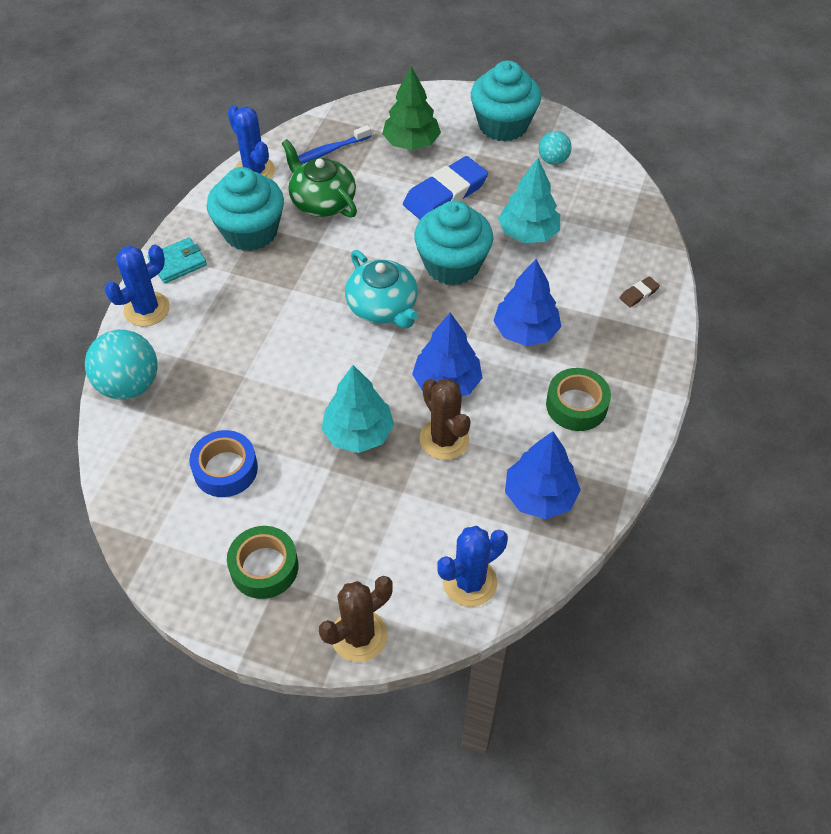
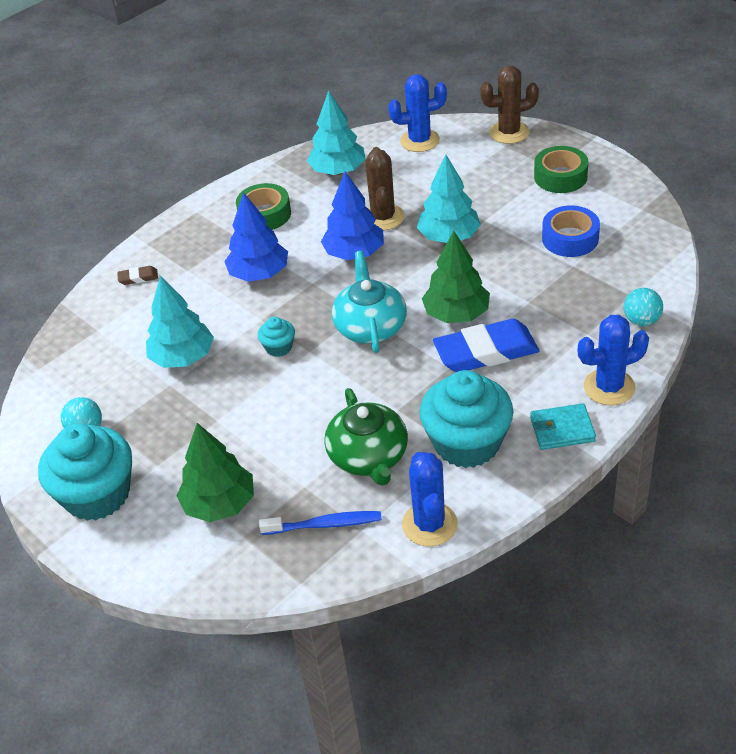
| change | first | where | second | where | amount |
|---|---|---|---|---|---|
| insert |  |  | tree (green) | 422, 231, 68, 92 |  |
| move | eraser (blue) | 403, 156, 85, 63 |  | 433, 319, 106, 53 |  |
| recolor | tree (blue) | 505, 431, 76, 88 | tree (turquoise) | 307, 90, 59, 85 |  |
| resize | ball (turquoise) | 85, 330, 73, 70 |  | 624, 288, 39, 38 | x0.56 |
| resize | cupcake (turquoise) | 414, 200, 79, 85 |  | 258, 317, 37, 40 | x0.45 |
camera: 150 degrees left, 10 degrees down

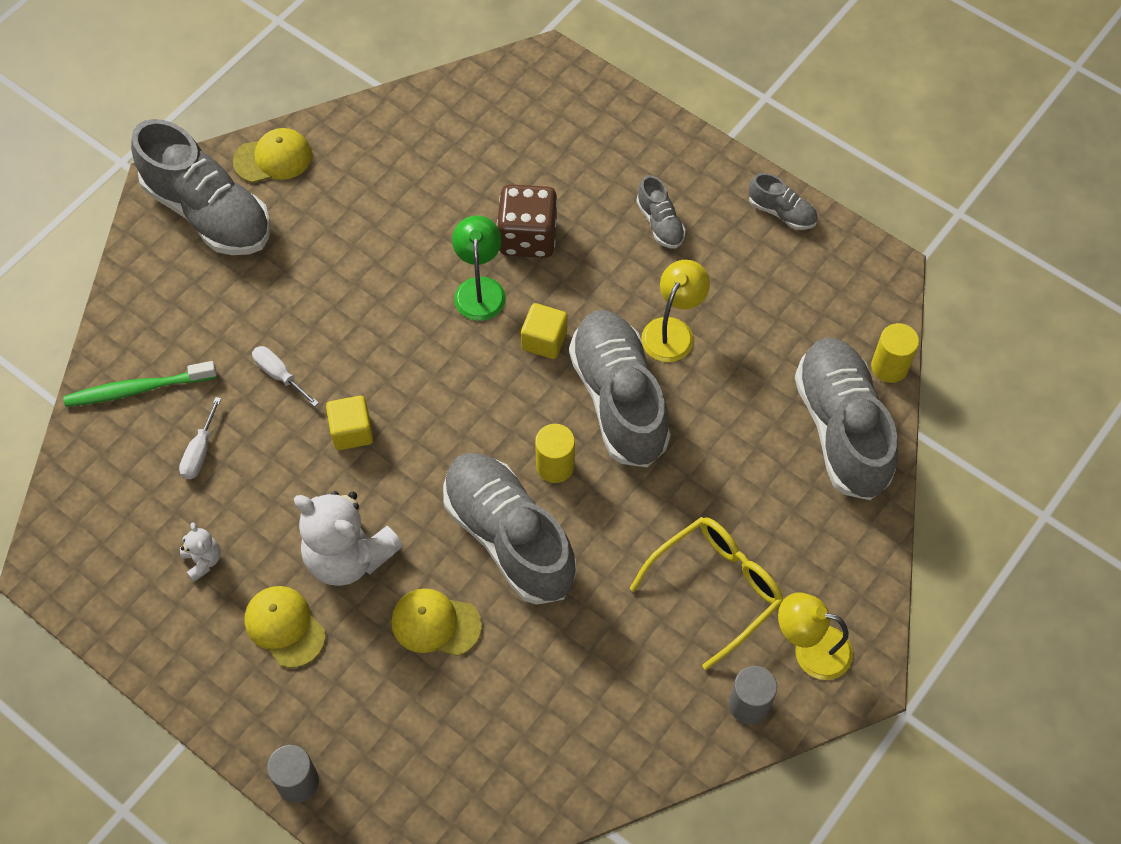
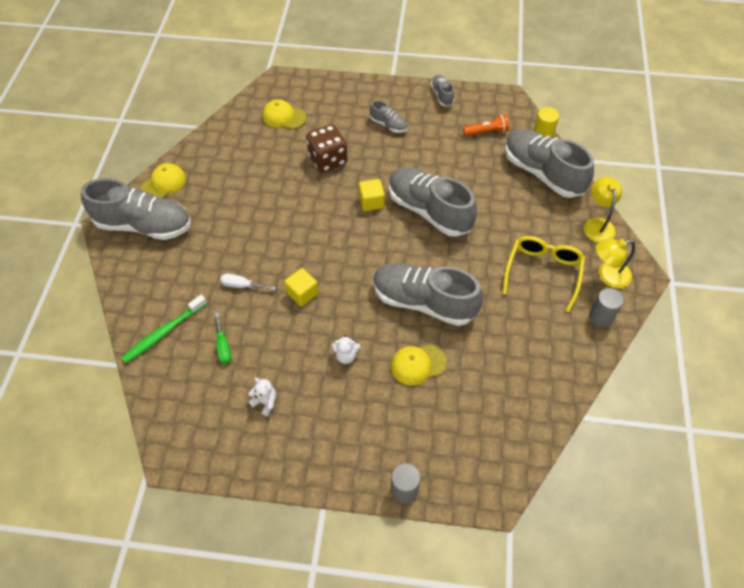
| change | first | where | second | where | amount |
|---|---|---|---|---|---|
| delete | lamp (green) | 452, 215, 54, 106 |  |  |  |
| delete | cylinder (yellow) | 535, 424, 40, 59 |  |  |  |
| insert |  |  | flashlight (orange) | 463, 114, 46, 22 |  |
| move | cap (yellow) | 245, 586, 81, 82 |  | 262, 100, 44, 29 |  |
| move | lamp (yellow) | 641, 260, 69, 102 |  | 584, 177, 38, 66 |  |
| recolor | screwdriver (white) | 179, 397, 42, 82 | screwdriver (green) | 215, 312, 16, 52 |  |
| rotate | shoe (grey) | 749, 173, 69, 57 |  | 431, 75, 23, 32 | 105 degrees counterclockwise |
| resize | teddy bear (white) | 294, 491, 109, 95 |  | 331, 335, 30, 29 | x0.45 |
camera: 30 degrees left, 5 degrees down

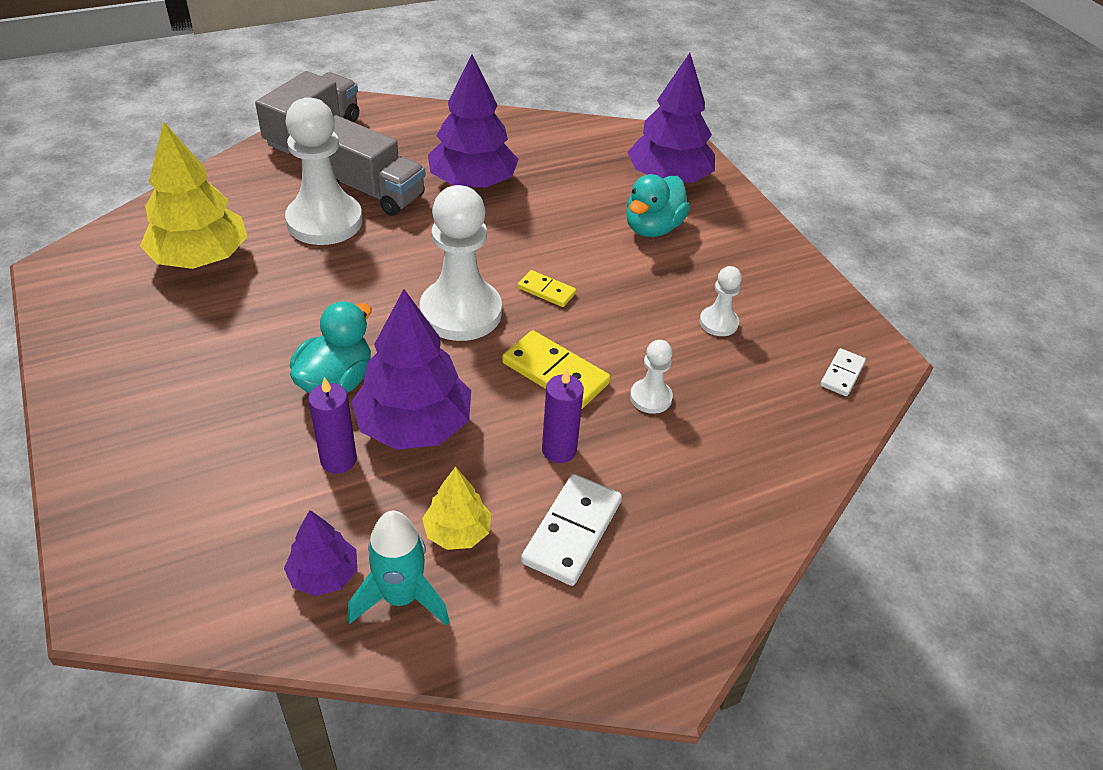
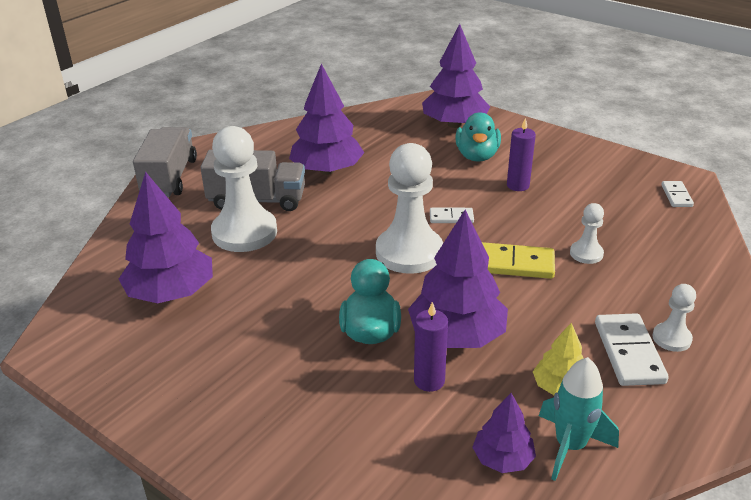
| change | first | where | second | where | amount |
|---|---|---|---|---|---|
| move | candle (purple) | 542, 368, 42, 95 |  | 507, 117, 29, 74 |  |
| move | pawn (white) | 700, 266, 42, 70 |  | 652, 284, 44, 68 |  |
| recolor | tree (yellow) | 140, 121, 108, 148 | tree (purple) | 119, 172, 94, 132 |  |
| recolor | domino (yellow) | 518, 270, 58, 37 | domino (white) | 430, 208, 44, 15 |  |
camera: 25 degrees left, 10 degrees down

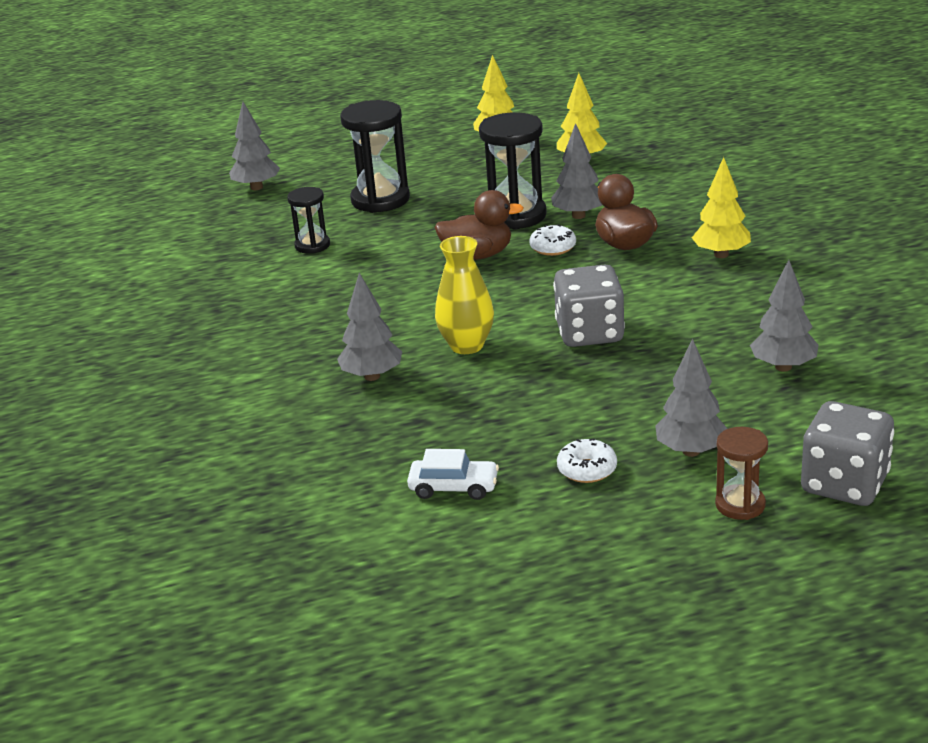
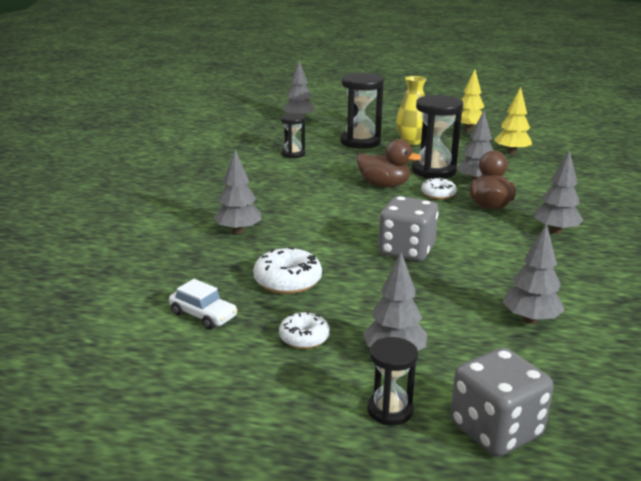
| change | first | where | second | where | amount |
|---|---|---|---|---|---|
| insert |  |  | donut (white) | 253, 247, 69, 47 |  |
| move | vase (yellow) | 435, 236, 59, 118 |  | 396, 76, 30, 69 |  |
| recolor | tree (yellow) | 692, 157, 59, 101 | tree (grey) | 534, 150, 49, 84 |  |
| recolor | hourglass (brown) | 715, 427, 53, 93 | hourglass (black) | 367, 337, 51, 88 |  |
camera: 25 degrees right, 5 degrees down

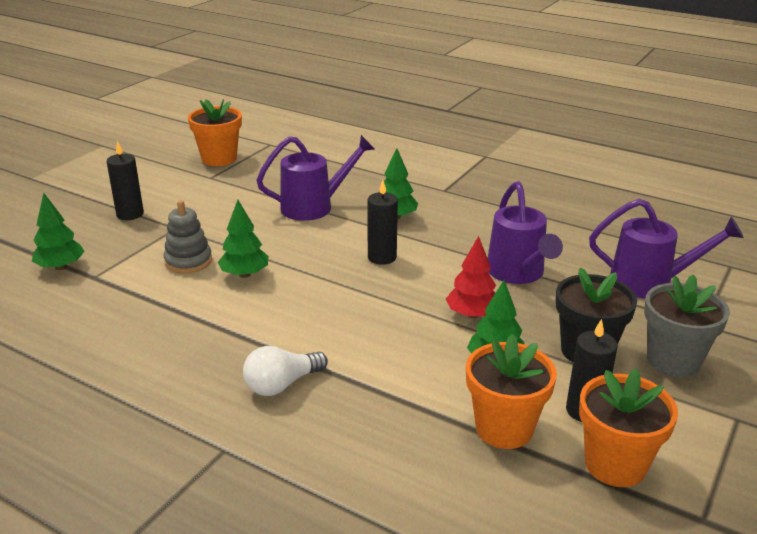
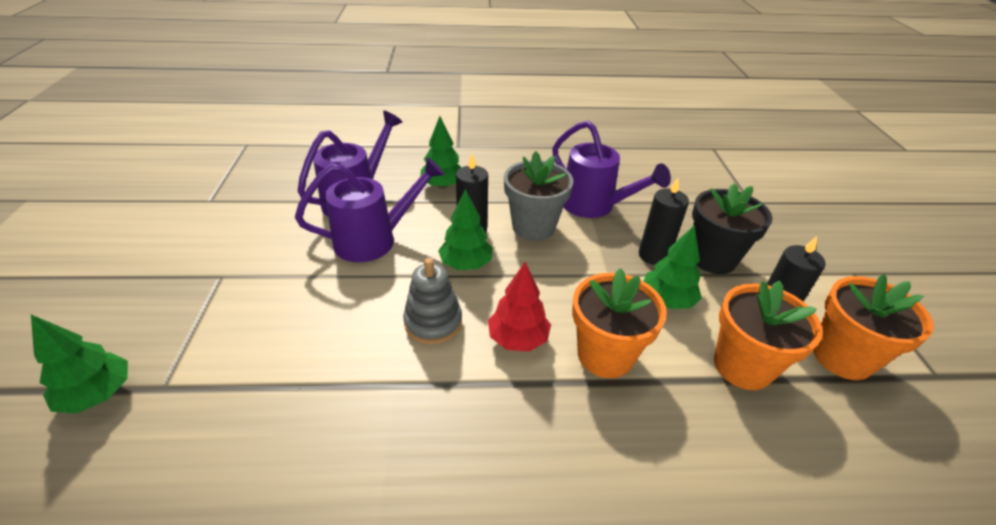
| change | first | where | second | where | amount |
|---|---|---|---|---|---|
| delete | light bulb (white) | 243, 346, 85, 50 |  |  |  |
| move | candle (black) | 106, 141, 38, 79 |  | 639, 178, 50, 87 |  |
| move | stacking toy (grey) | 164, 200, 48, 74 |  | 403, 258, 59, 87 |  |
| move | flower pot (orange) | 188, 99, 54, 67 |  | 572, 268, 95, 110 |  |
| move | tree (green) | 218, 200, 51, 78 |  | 438, 189, 55, 81 |  |
| move | tree (red) | 446, 236, 50, 82 |  | 488, 262, 63, 90 |  |
| move | watering can (purple) | 589, 199, 155, 99 |  | 295, 157, 150, 105 |  |
| move | flower pot (grey) | 644, 274, 86, 103 |  | 504, 151, 69, 90 |  |
camera: 35 degrees left, 10 degrees up

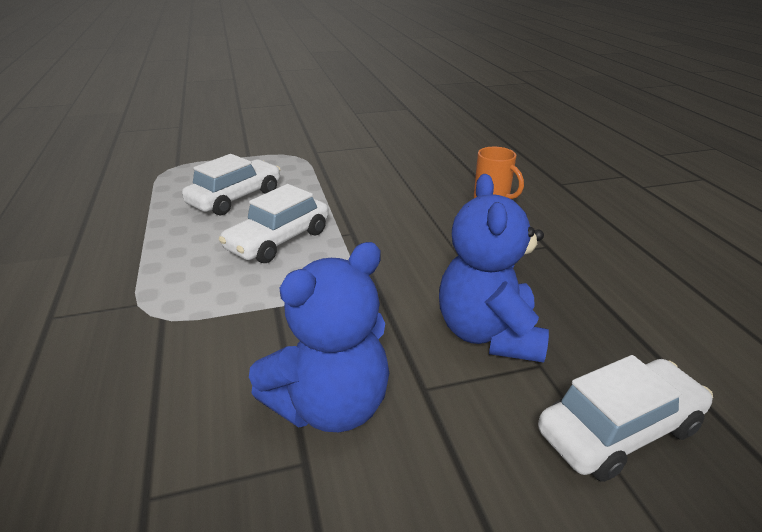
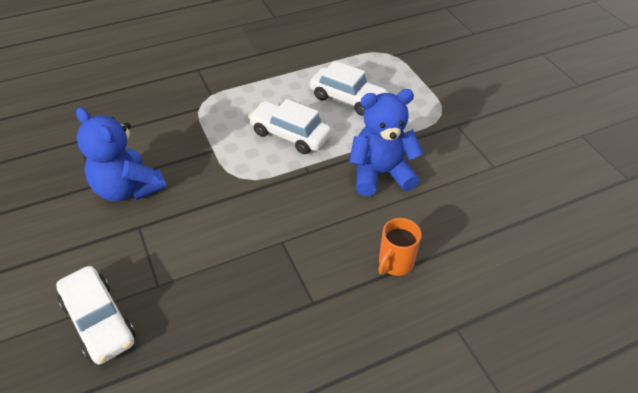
| change | first | where | second | where | amount |
|---|---|---|---|---|---|
| move | teddy bear (blue) | 439, 174, 110, 188 |  | 349, 89, 74, 107 |  |
camera: 80 degrees right, 15 degrees up

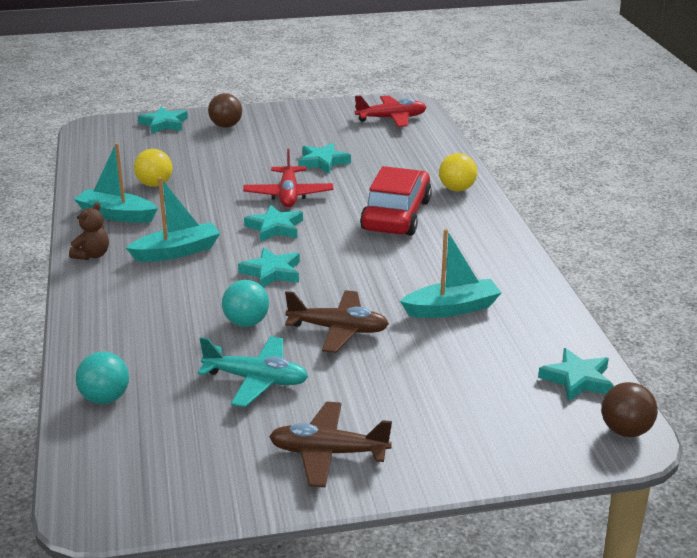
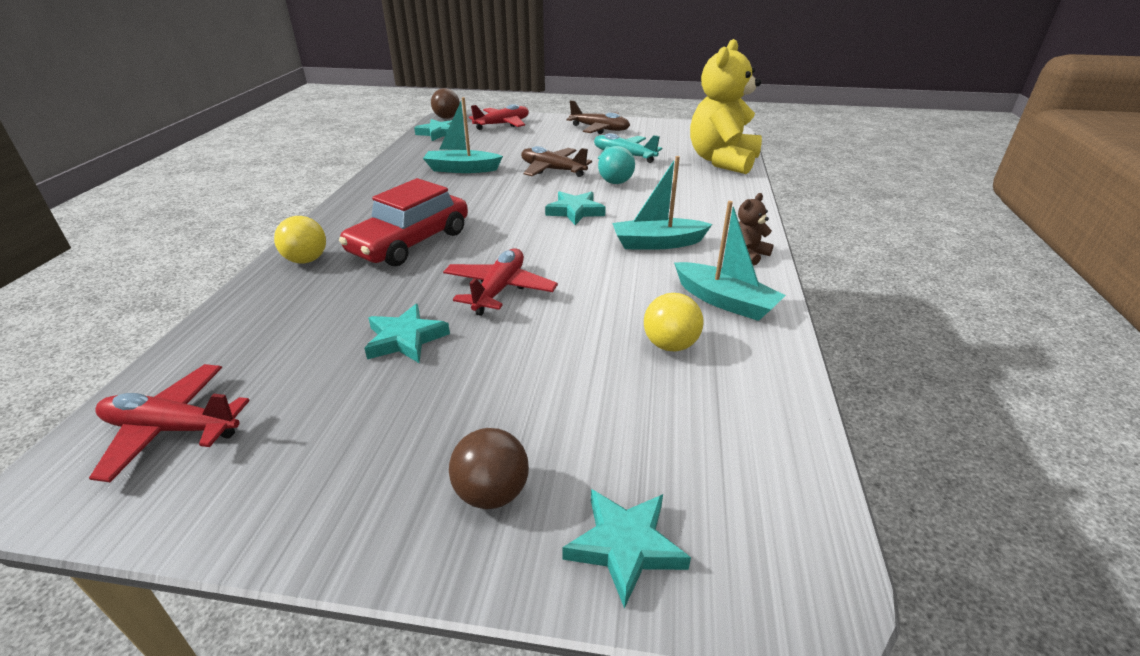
| change | first | where | second | where | amount |
|---|---|---|---|---|---|
| delete | star (turquoise) | 244, 205, 59, 37 |  |  |  |
| insert |  |  | plane (red) | 469, 104, 60, 26 |  |
| replace | ball (turquoise) | 76, 352, 53, 52 | teddy bear (yellow) | 690, 39, 72, 135 |  |
camera: 160 degrees left, 5 degrees up

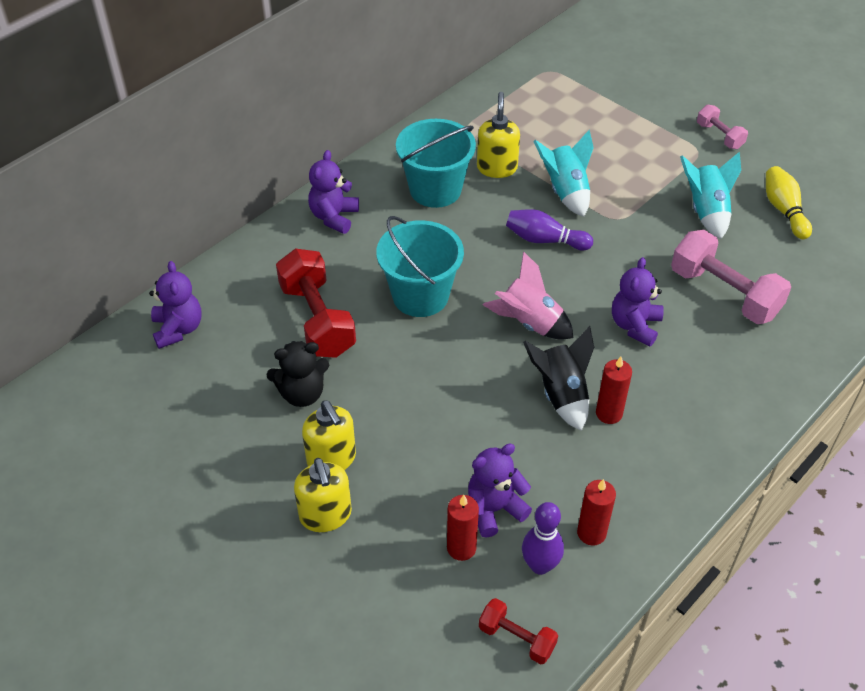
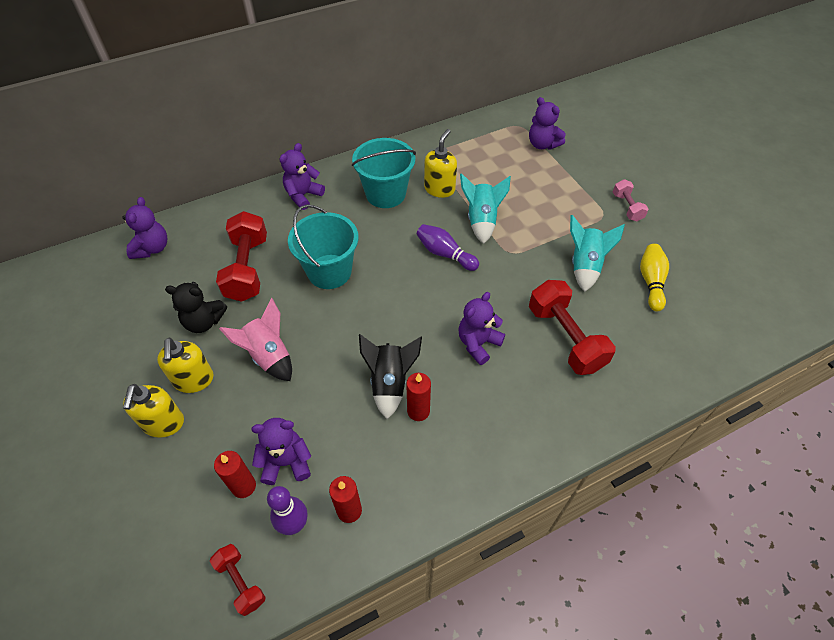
| change | first | where | second | where | amount |
|---|---|---|---|---|---|
| insert |  |  | teddy bear (purple) | 529, 97, 37, 53 |  |
| move | rocket (pink) | 483, 252, 90, 87 |  | 219, 298, 73, 83 |  |
| recolor | dumbbell (pink) | 671, 230, 120, 94 | dumbbell (red) | 529, 280, 87, 95 |  |
camera: 20 degrees right, 5 degrees up

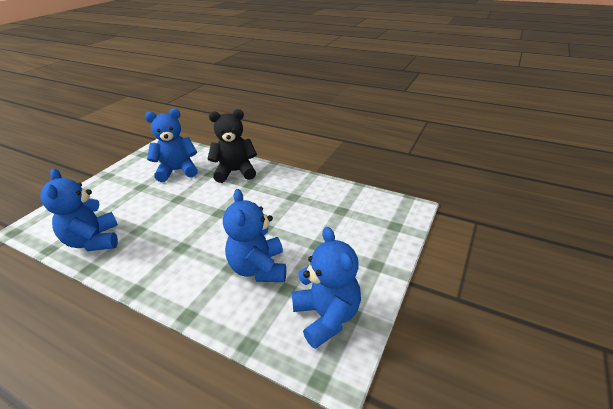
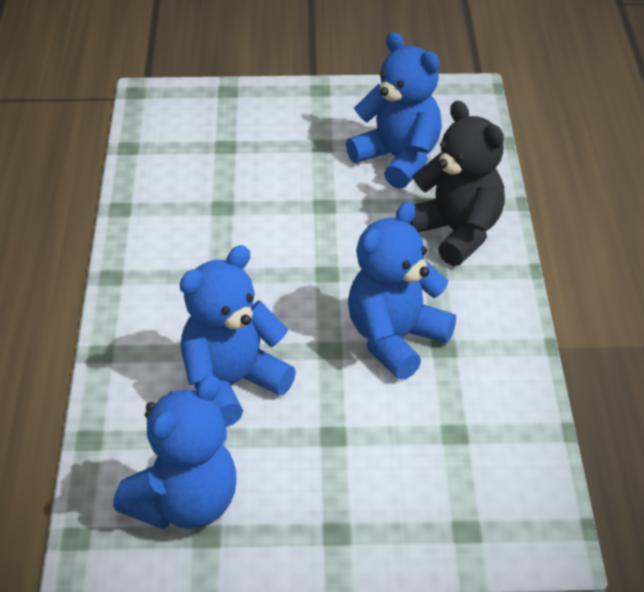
| change | first | where | second | where | amount |
|---|---|---|---|---|---|
| move | teddy bear (blue) | 40, 169, 78, 82 |  | 348, 201, 108, 179 |  |
camera: 60 degrees right, 5 degrees up

